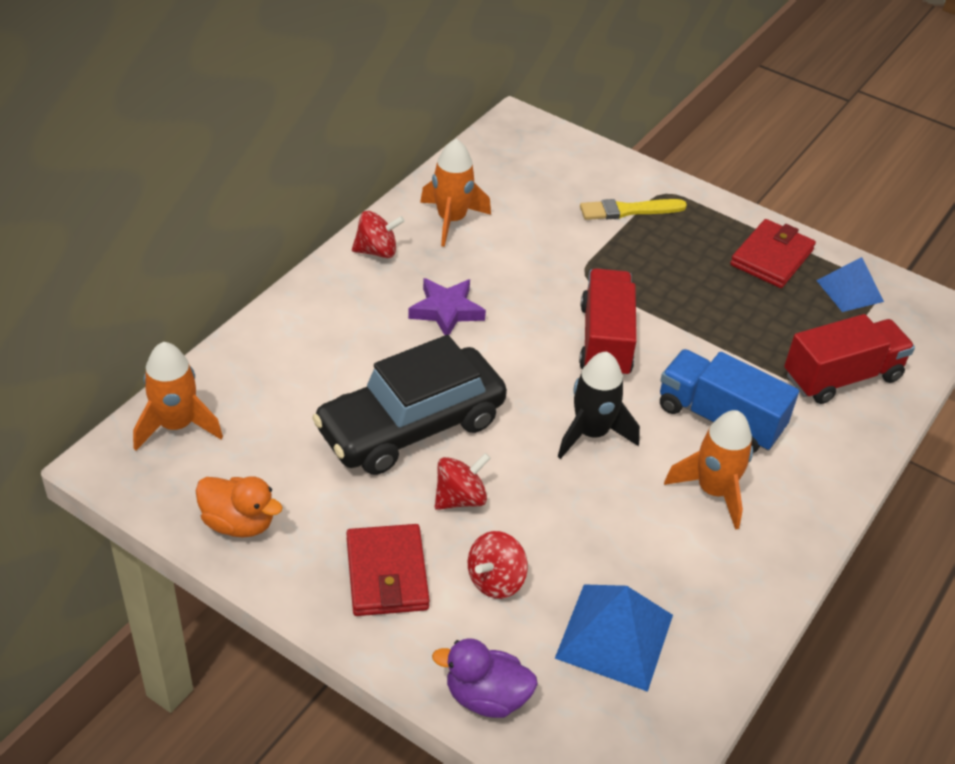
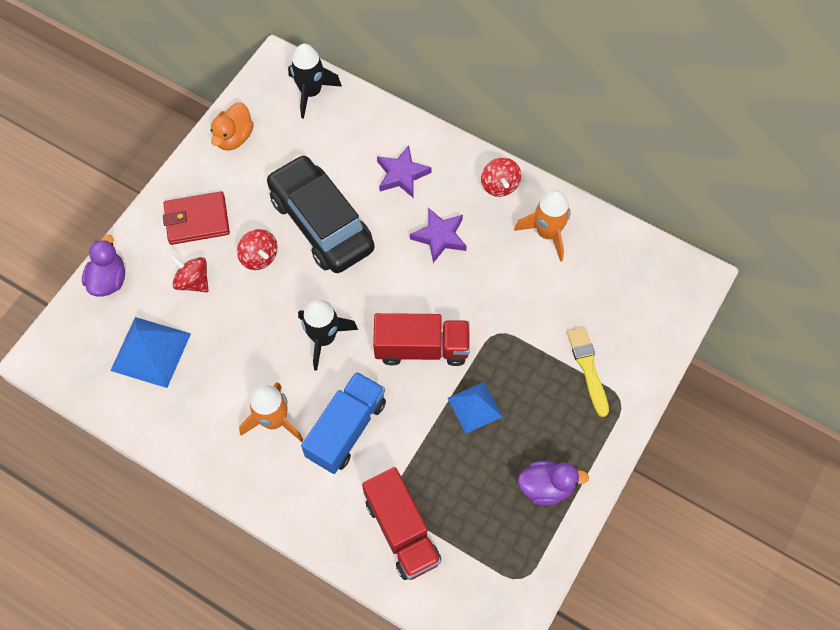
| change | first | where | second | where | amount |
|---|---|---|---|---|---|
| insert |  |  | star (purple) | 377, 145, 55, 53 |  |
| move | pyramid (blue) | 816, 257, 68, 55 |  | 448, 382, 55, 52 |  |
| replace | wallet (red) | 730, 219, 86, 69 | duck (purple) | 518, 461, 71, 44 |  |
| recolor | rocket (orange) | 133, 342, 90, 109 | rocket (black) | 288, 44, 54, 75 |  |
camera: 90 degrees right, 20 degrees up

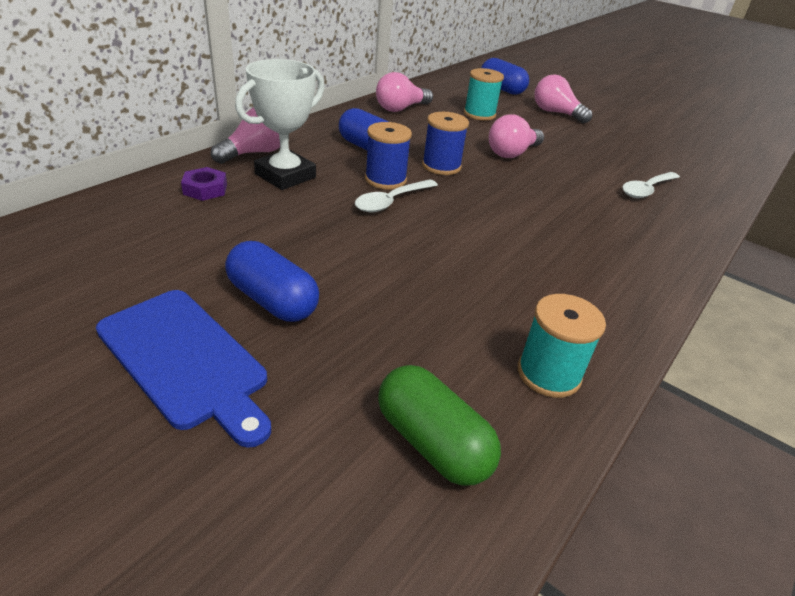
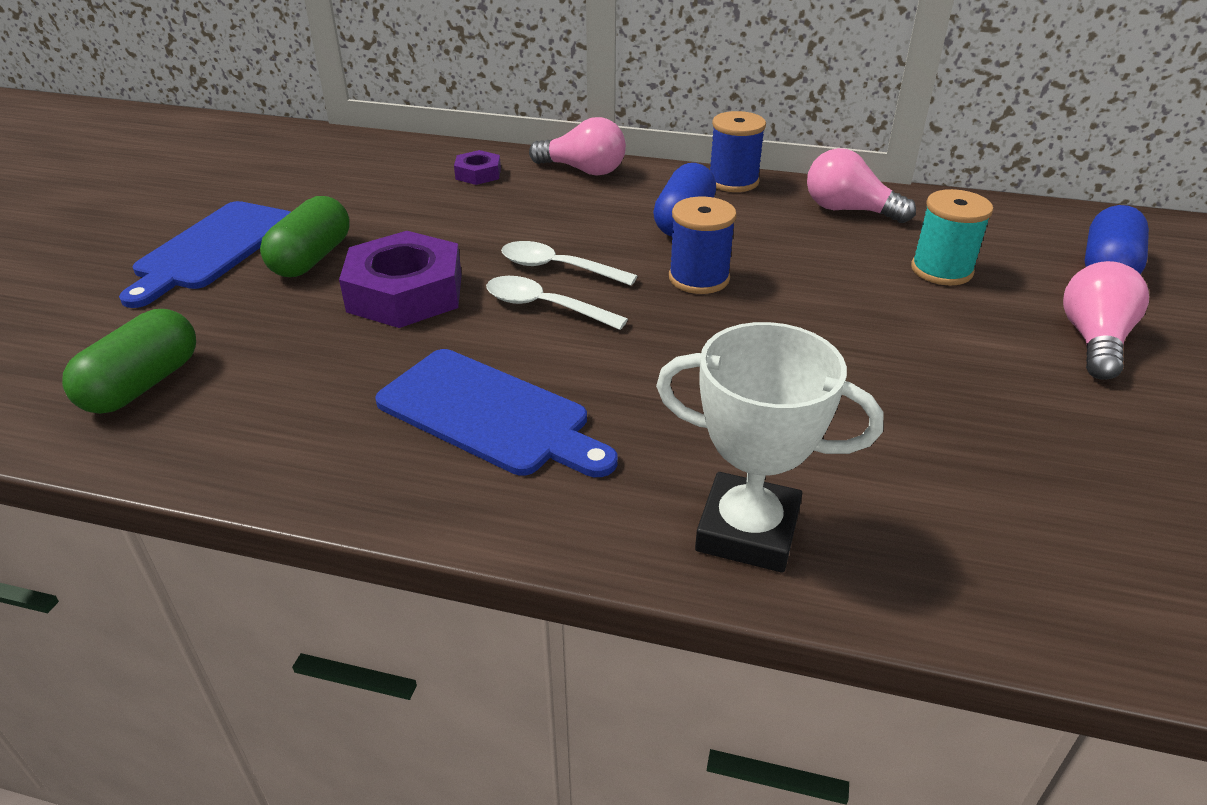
| change | first | where | second | where | amount |
|---|---|---|---|---|---|
| delete | light bulb (pink) | 489, 115, 55, 43 |  |  |  |
| delete | spool (turquoise) | 518, 294, 88, 104 |  |  |  |
| insert |  |  | nut (purple) | 339, 231, 123, 97 |  |
| insert |  |  | cutting board (blue) | 375, 349, 243, 128 |  |
| move | trophy (white) | 235, 59, 89, 131 |  | 656, 322, 228, 251 |  |
| move | spool (blue) | 365, 122, 47, 68 |  | 710, 111, 56, 81 |  |
| move | spoon (white) | 622, 172, 58, 26 |  | 486, 276, 142, 54 |  |
| recolor | capsule (blue) | 225, 241, 94, 81 | capsule (green) | 260, 196, 90, 81 |  |
camera: 70 degrees right, 0 degrees up

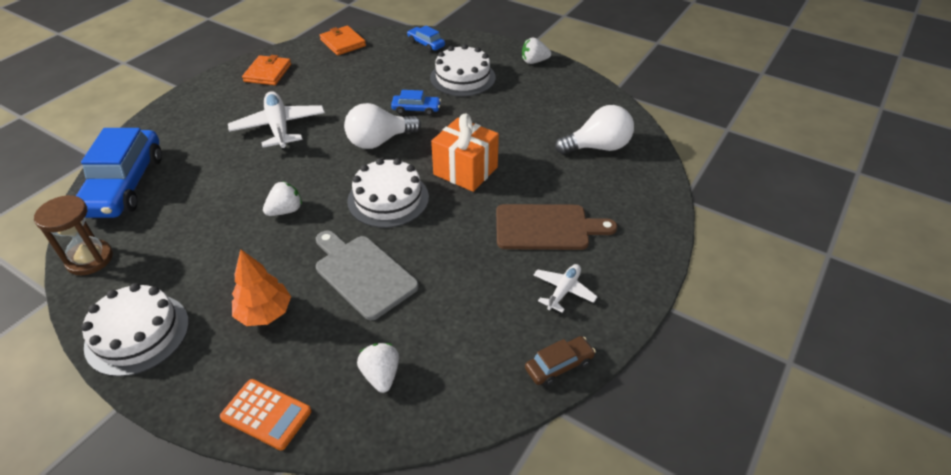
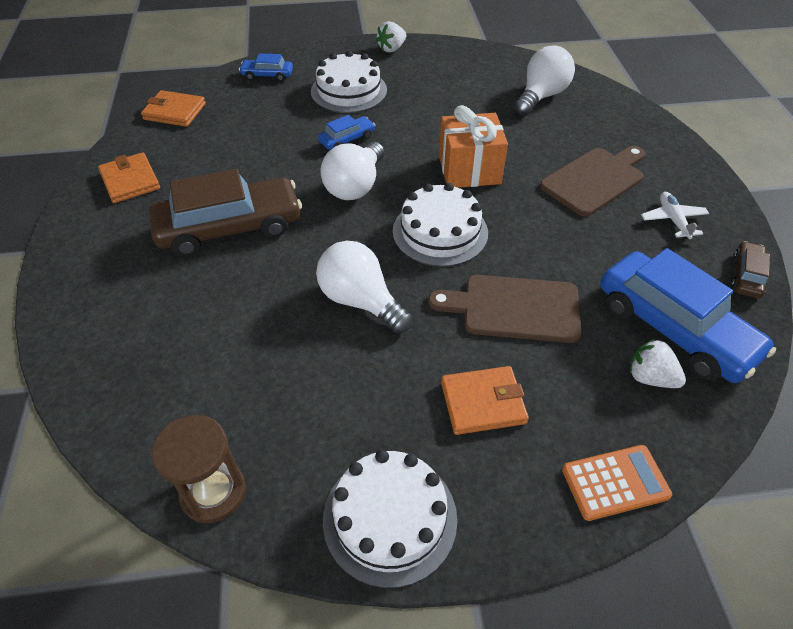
| change | first | where | second | where | amount |
|---|---|---|---|---|---|
| move | car (blue) | 76, 128, 86, 90 |  | 600, 248, 176, 135 |  |
| replace | plane (white) | 228, 91, 97, 59 | car (brown) | 149, 169, 153, 87 |  |
| replace | tree (orange) | 232, 249, 59, 77 | wallet (orange) | 441, 366, 88, 69 |  |
| replace | strawberry (white) | 263, 181, 39, 35 | light bulb (white) | 316, 241, 96, 92 |  |
| recolor | cutting board (grey) | 316, 230, 103, 90 | cutting board (brown) | 428, 275, 154, 68 |  |
camera: 40 degrees left, 5 degrees up

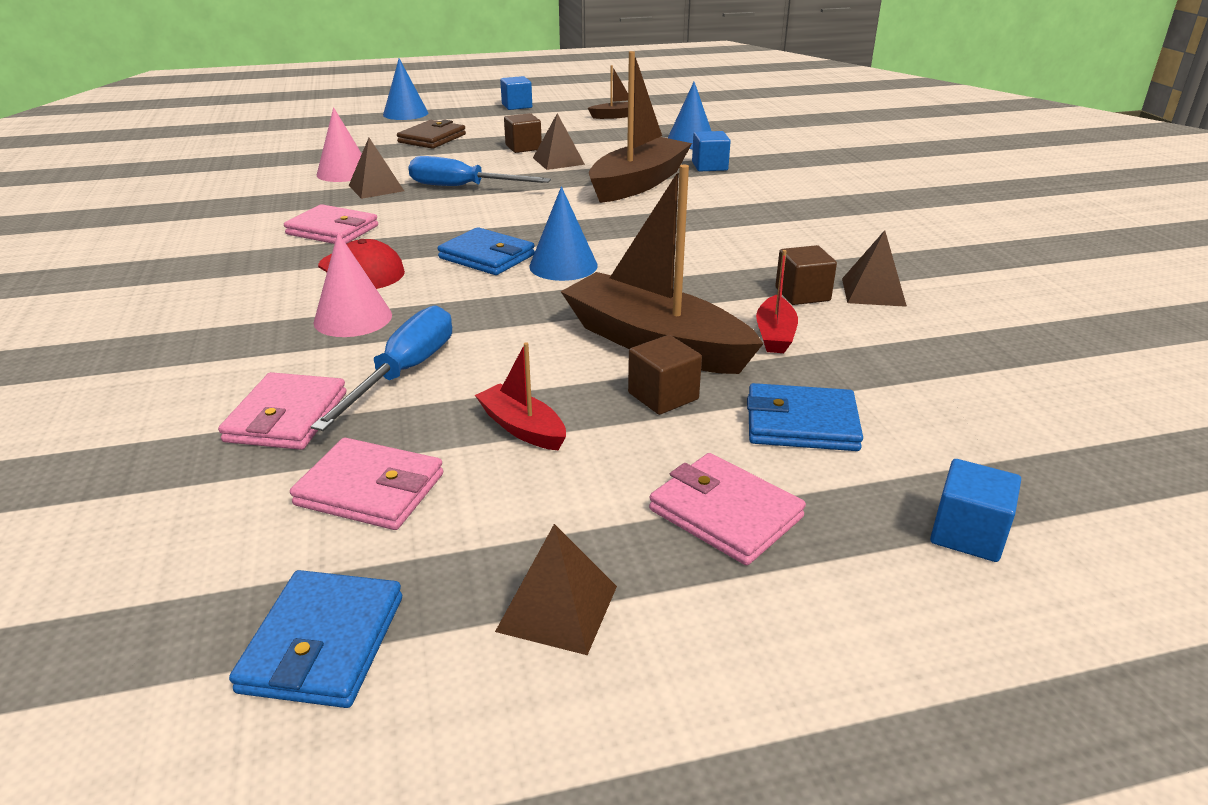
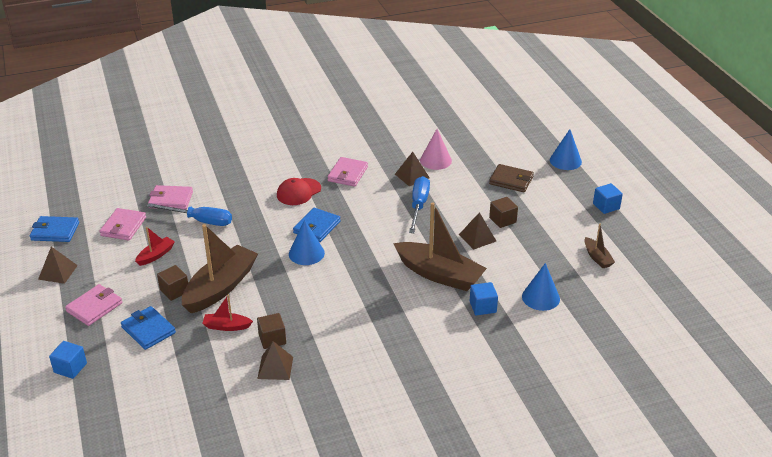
| change | first | where | second | where | amount |
|---|---|---|---|---|---|
| delete | cone (pink) | 313, 232, 79, 105 |  |  |  |
| rotate | wallet (blue) | 747, 383, 116, 68 |  | 121, 306, 55, 44 | 45 degrees counterclockwise |
camera: 85 degrees right, 5 degrees up

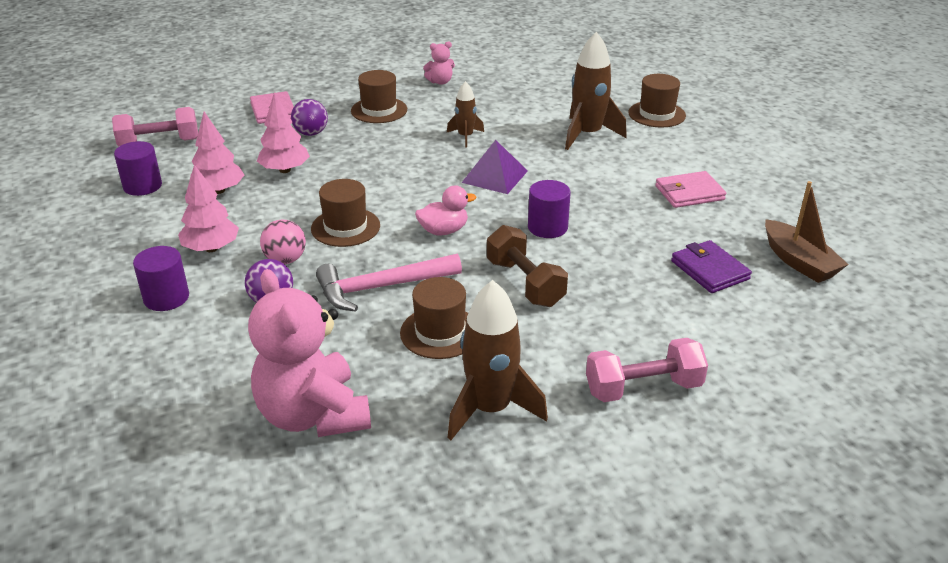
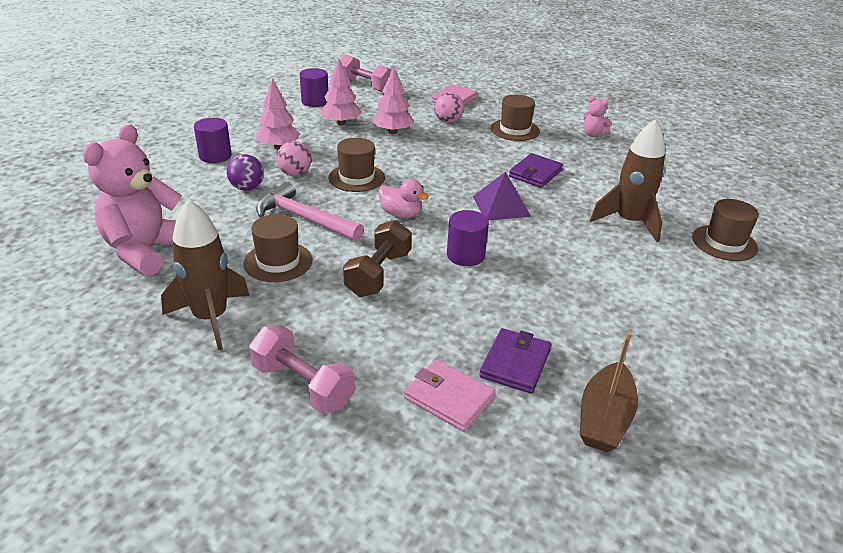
| change | first | where | second | where | amount |
|---|---|---|---|---|---|
| move | wallet (pink) | 655, 171, 71, 37 |  | 404, 359, 92, 72 |  |
| replace | rocket (brown) | 447, 81, 37, 66 | wallet (purple) | 509, 153, 54, 35 |  |
| recolor | ball (purple) | 291, 99, 37, 37 | ball (pink) | 434, 92, 30, 31 |  |
camera: 50 degrees right, 0 degrees up

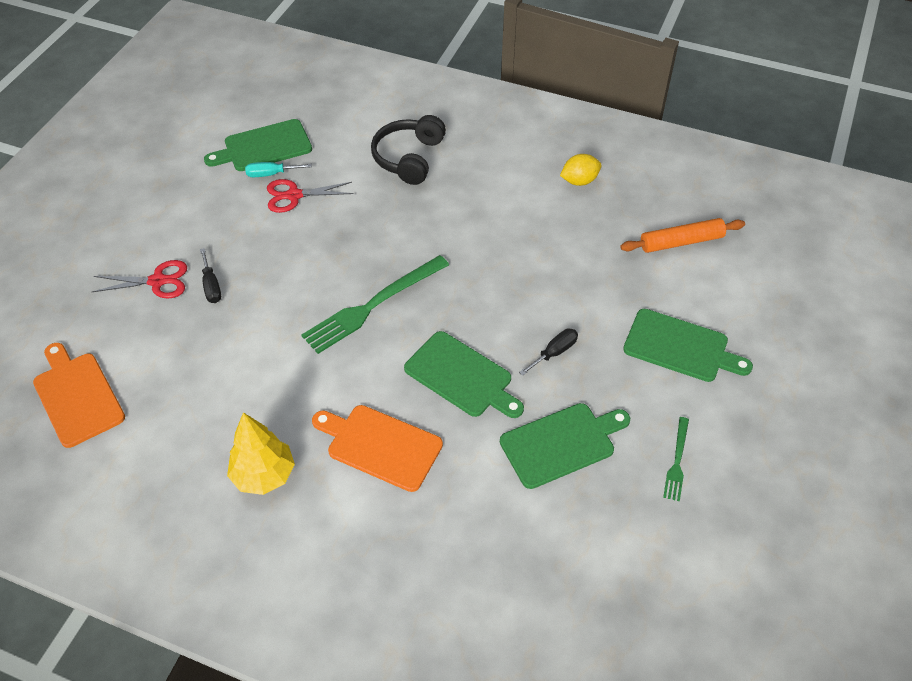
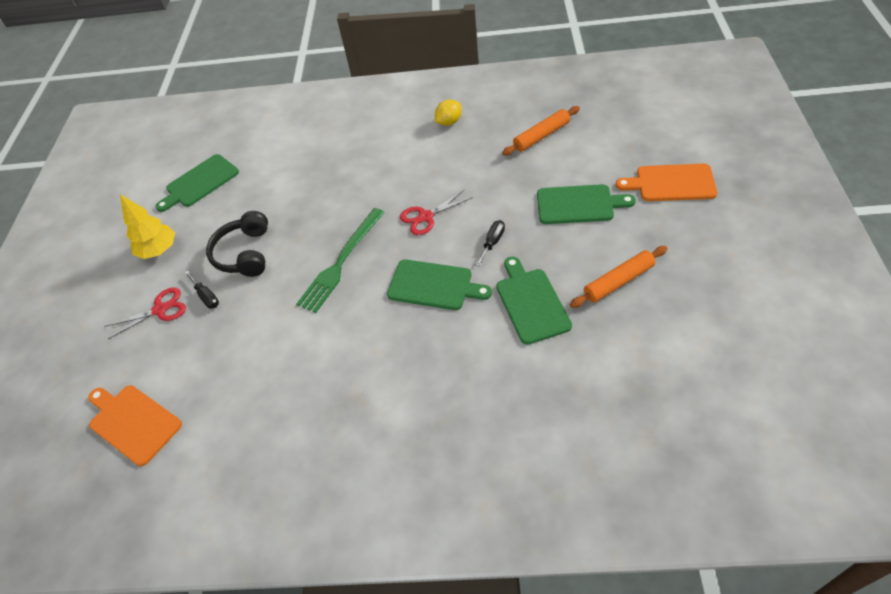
| change | first | where | second | where | amount |
|---|---|---|---|---|---|
| delete | screwdriver (turquoise) | 245, 162, 67, 15 |  |  |  |
| move | tree (yellow) | 227, 412, 68, 83 |  | 120, 194, 55, 65 |  |
| move | scissors (red) | 267, 179, 87, 34 |  | 400, 190, 73, 45 |  |
| move | cutting board (orange) | 312, 405, 131, 87 |  | 616, 164, 101, 37 |  |
| move | headphones (black) | 371, 115, 75, 70 |  | 206, 211, 62, 66 |  |
| replace | fork (green) | 663, 417, 26, 85 | rolling pin (orange) | 570, 246, 98, 62 |  |
| rotate | cutting board (green) | 500, 403, 130, 86 |  | 496, 256, 76, 89 | 60 degrees counterclockwise |
camera: 15 degrees left, 0 degrees up

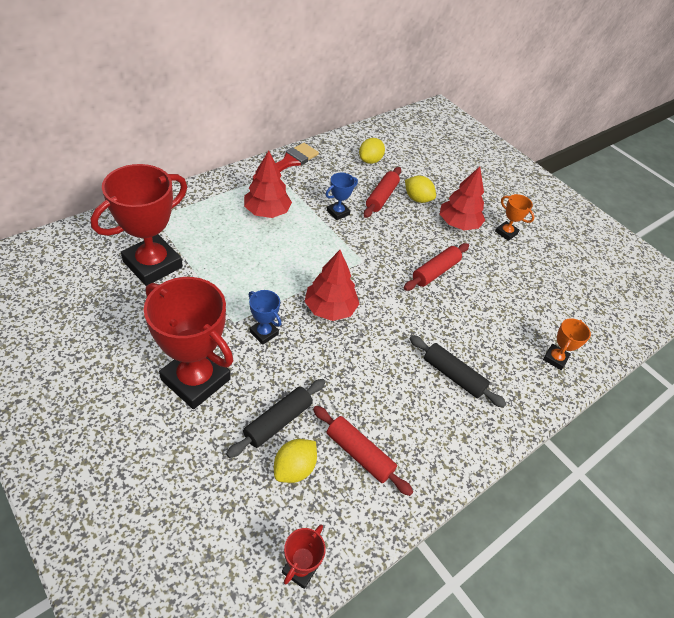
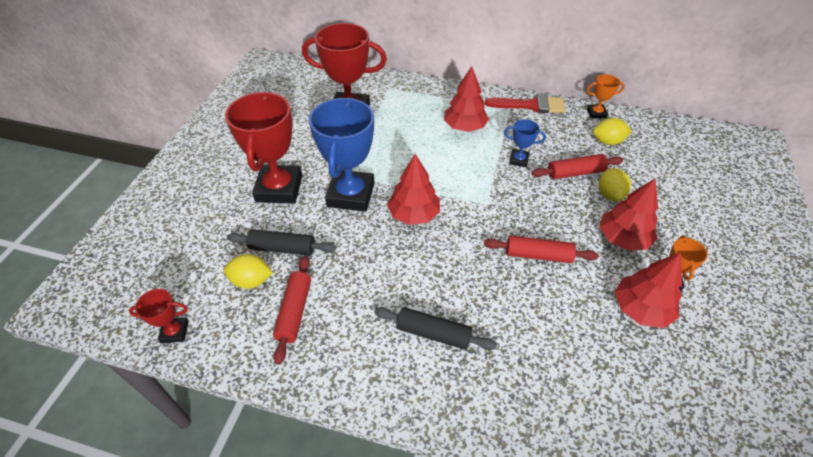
| change | first | where | second | where | amount |
|---|---|---|---|---|---|
| insert |  |  | tree (red) | 615, 252, 67, 76 |  |
| move | trophy (orange) | 543, 318, 48, 52 |  | 587, 74, 38, 45 |  |
| rotate | rolling pin (black) | 410, 335, 96, 73 |  | 374, 307, 123, 43 | 75 degrees counterclockwise |
| resize | trophy (blue) | 249, 290, 32, 55 |  | 309, 98, 65, 114 | x2.17 |
camera: 60 degrees right, 0 degrees up

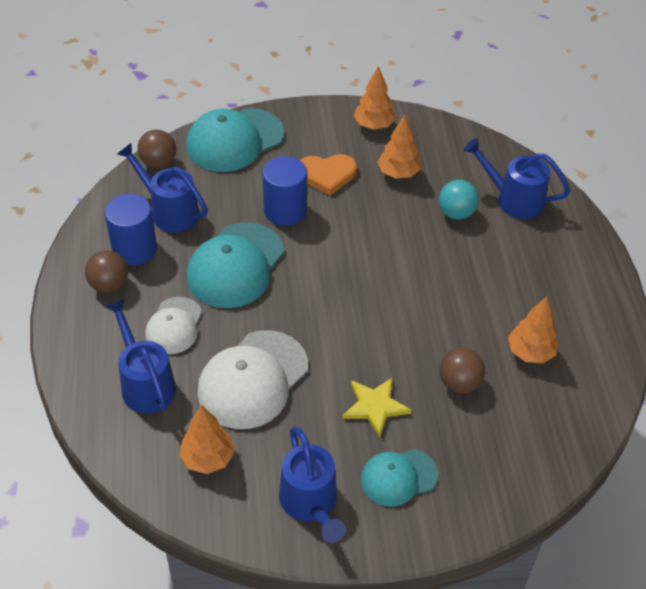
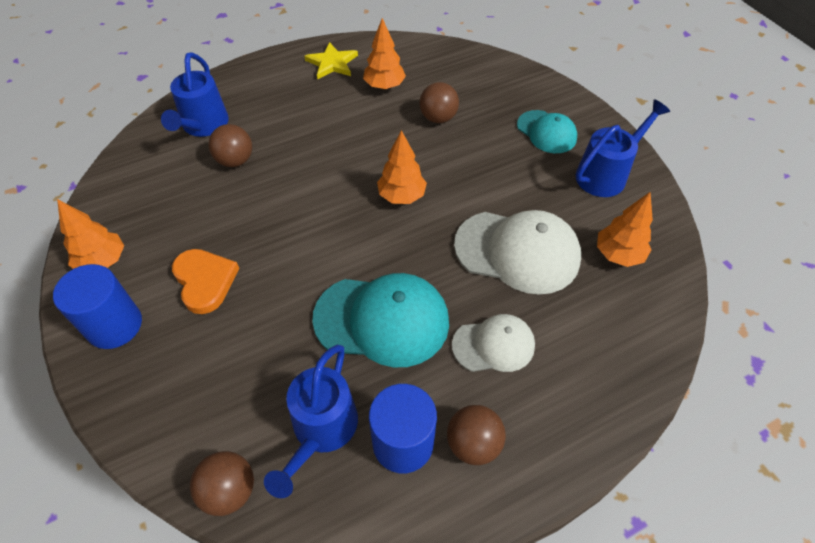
| change | first | where | second | where | amount |
|---|---|---|---|---|---|
| delete | watering can (blue) | 105, 299, 71, 115 |  |  |  |
| delete | cap (turquoise) | 186, 108, 98, 64 |  |  |  |
| move | cylinder (blue) | 262, 156, 45, 70 |  | 53, 264, 89, 85 |  |
| move | star (yellow) | 342, 377, 69, 60 |  | 304, 42, 54, 38 |  |
| move | tree (orange) | 377, 114, 44, 64 |  | 377, 130, 50, 74 |  |
| recolor | ball (turquoise) | 439, 180, 40, 40 | ball (brown) | 208, 124, 44, 43 |  |
camera: 110 degrees left, 5 degrees up

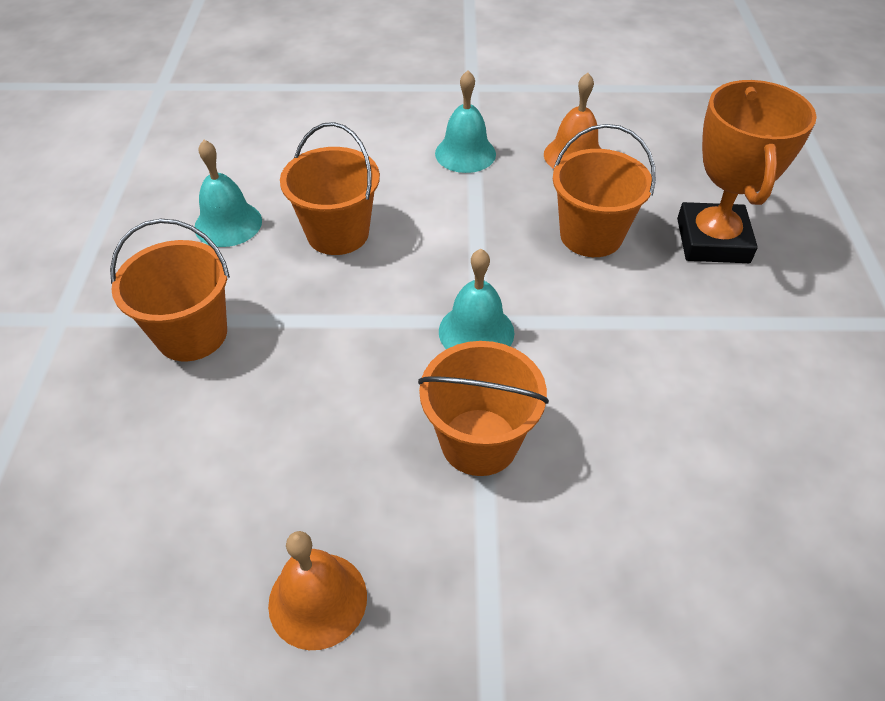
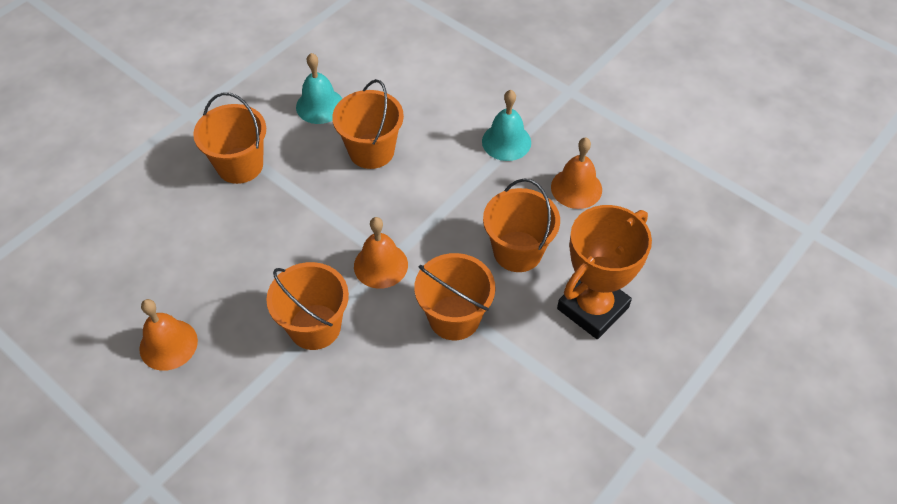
| change | first | where | second | where | amount |
|---|---|---|---|---|---|
| insert |  |  | bucket (orange) | 414, 253, 81, 87 |  |
| recolor | bell (turquoise) | 439, 249, 75, 100 | bell (orange) | 354, 217, 54, 72 |  |
camera: 40 degrees right, 5 degrees up

